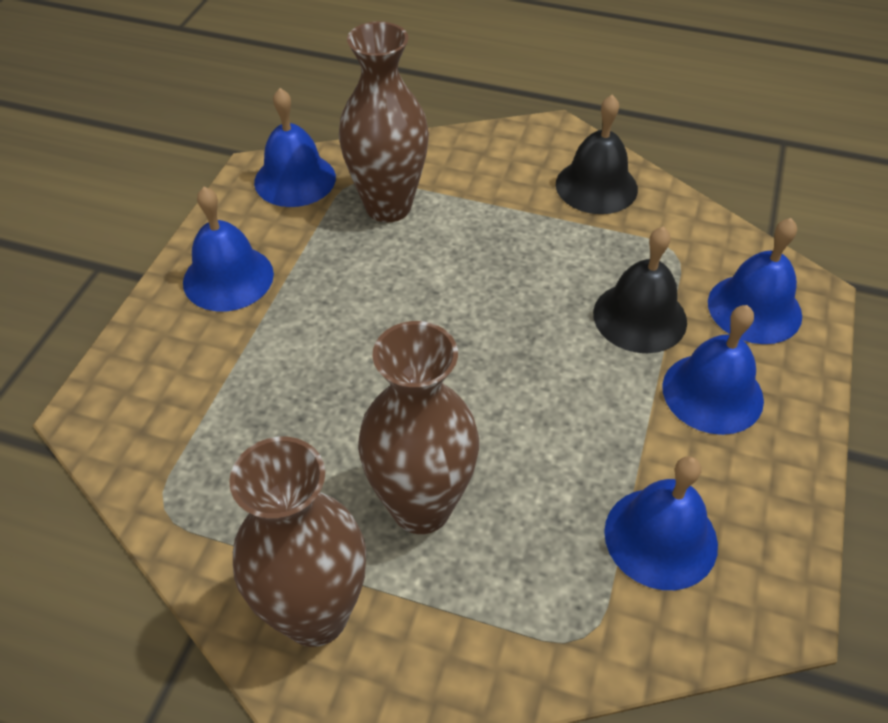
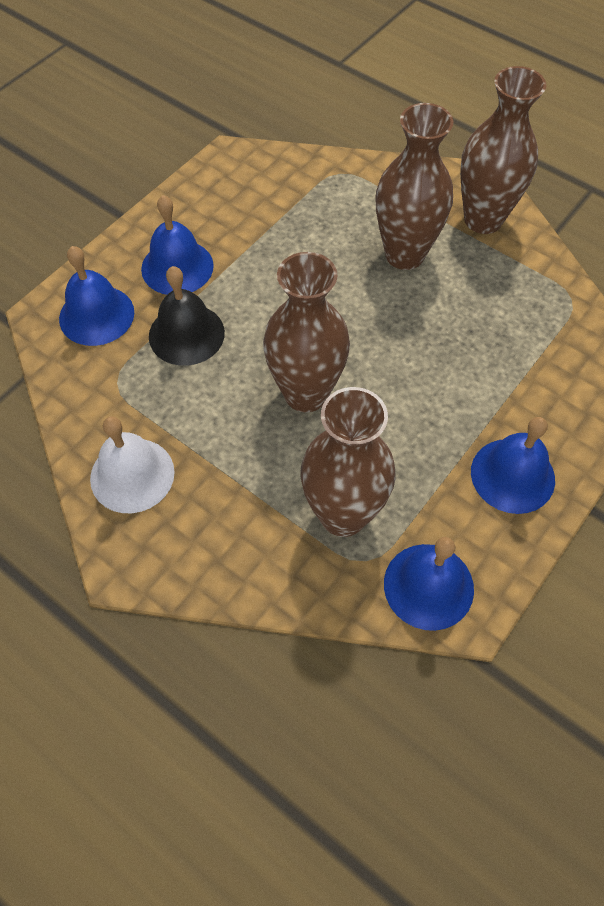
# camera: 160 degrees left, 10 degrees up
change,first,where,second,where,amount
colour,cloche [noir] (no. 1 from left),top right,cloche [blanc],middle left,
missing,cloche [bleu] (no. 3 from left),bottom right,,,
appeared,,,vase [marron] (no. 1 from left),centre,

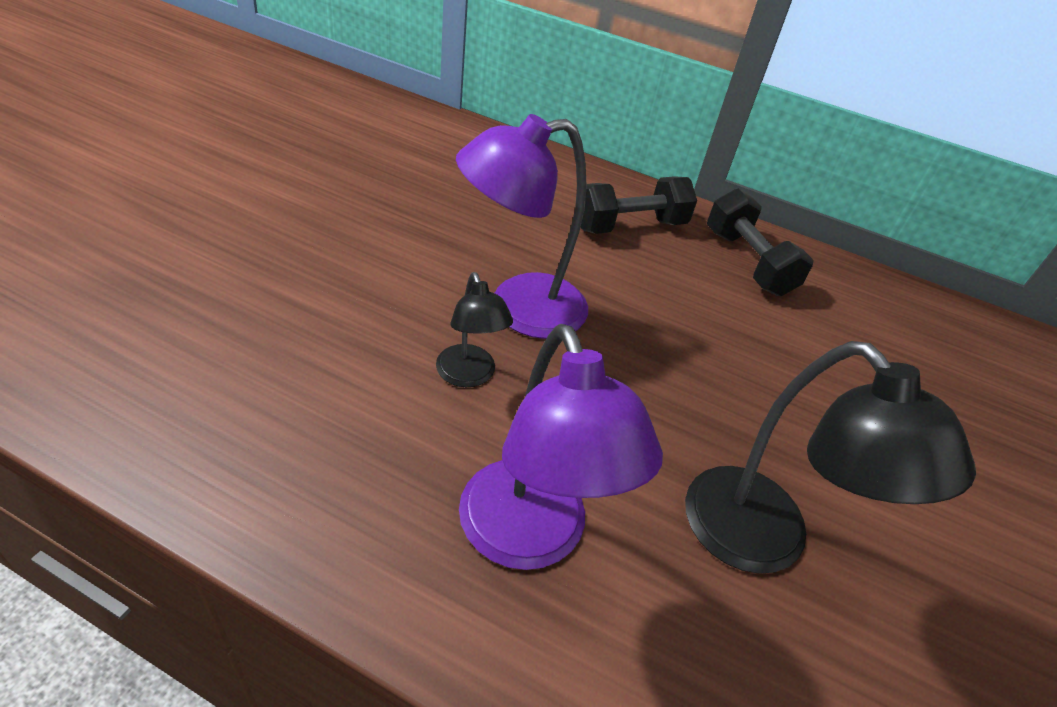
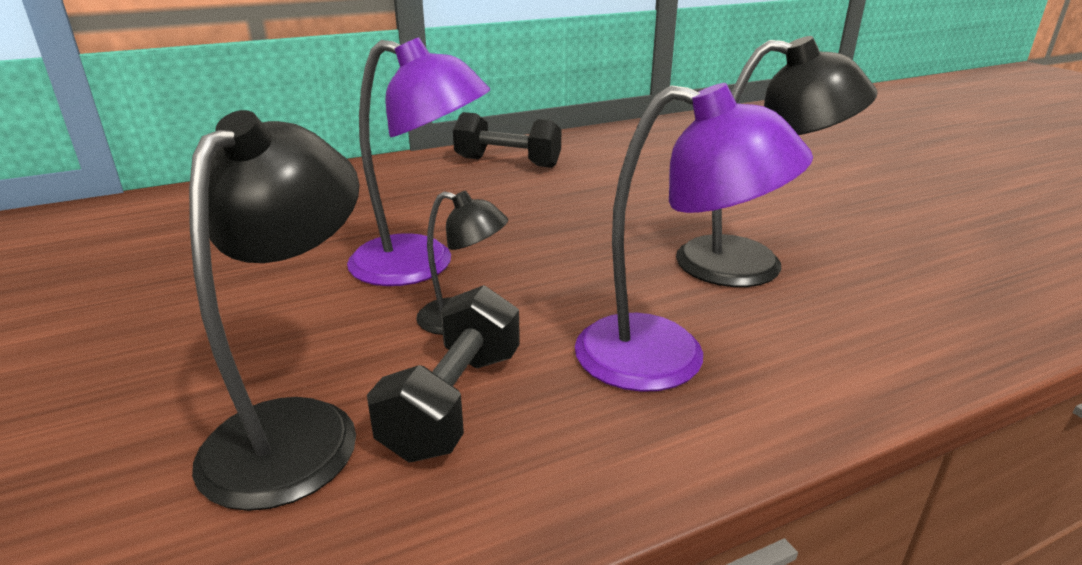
# camera: 45 degrees left, 15 degrees down
change,first,where,second,where,amount
spun,lampe [violet] (no. 1 from left),top centre,,top centre,90 degrees counterclockwise
relocated,haltère [noir] (no. 1 from left),top centre,,centre,
appeared,,,lampe [noir] (no. 1 from left),middle left,

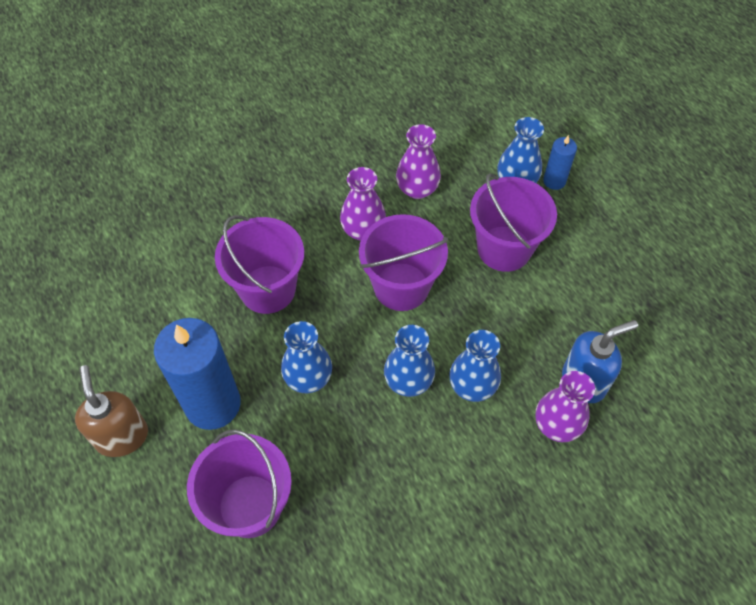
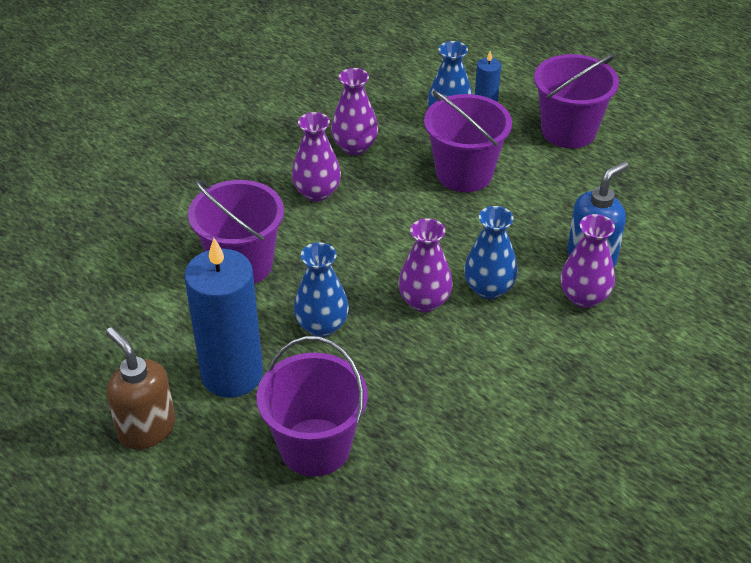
# camera: 20 degrees left, 15 degrees down
change,first,where,second,where,amount
relocated,seau [violet] (no. 3 from left in the first image),centre,seau [violet] (no. 4 from left),top right,
colour,vase [bleu] (no. 2 from left),centre,vase [violet] (no. 3 from left),centre,

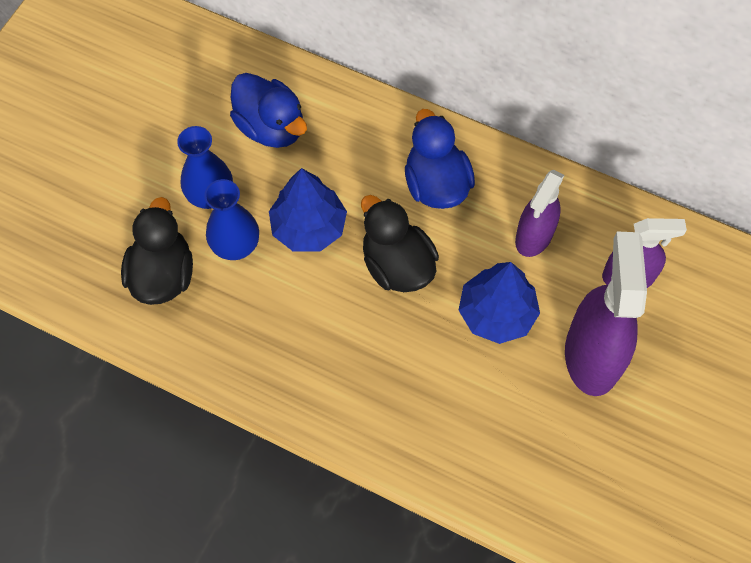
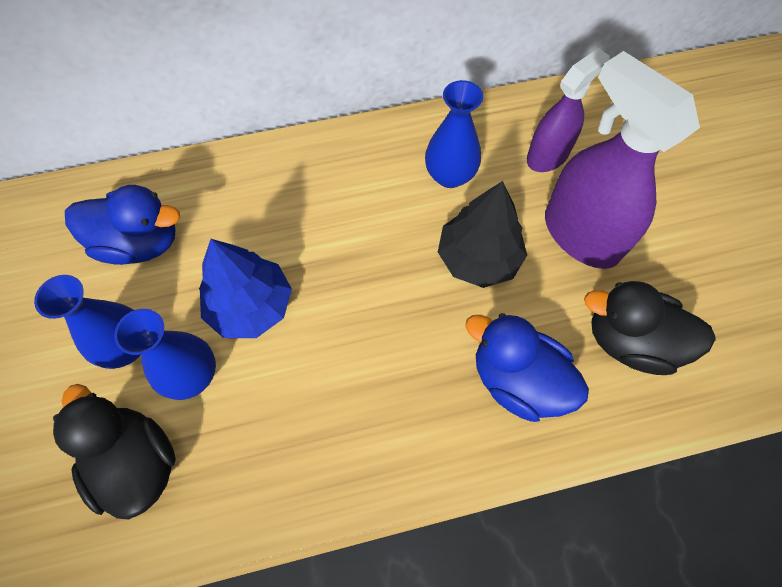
# camera: 40 degrees left, 0 degrees up
change,first,where,second,where,amount
relocated,canard [bleu] (no. 2 from left),top centre,,middle right,
exchanged,vaporisateur [violet] (no. 1 from left),middle right,vase [bleu] (no. 3 from left),top centre,
relocated,canard [noir] (no. 2 from left),centre,,middle right,
colour,arbre [bleu] (no. 2 from left),centre,arbre [noir],centre,

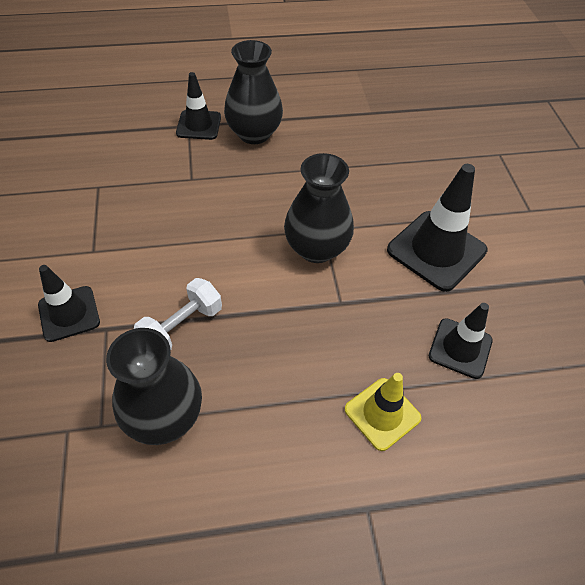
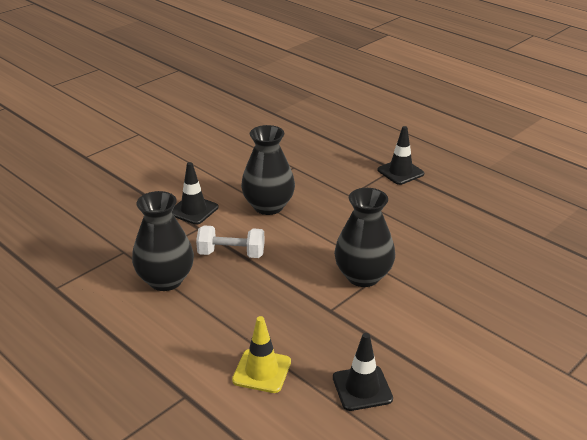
# camera: 55 degrees right, 20 degrees down
change,first,where,second,where,amount
relocated,vase [noir] (no. 2 from left),top centre,,centre,
missing,cône de chantier [noir] (no. 3 from left),middle right,,,

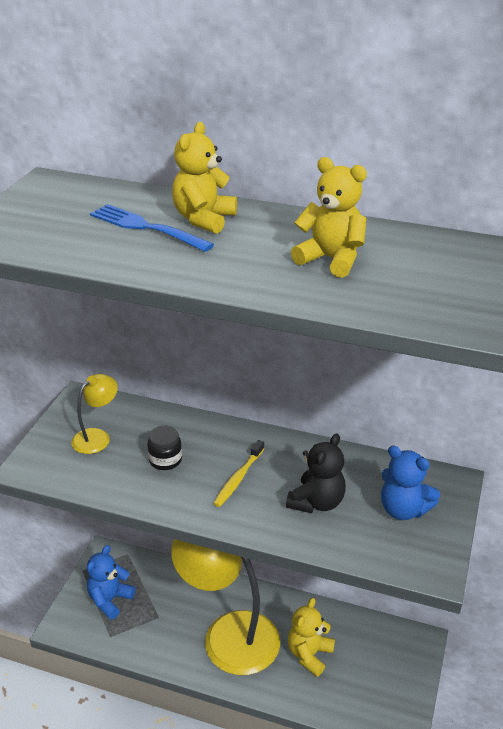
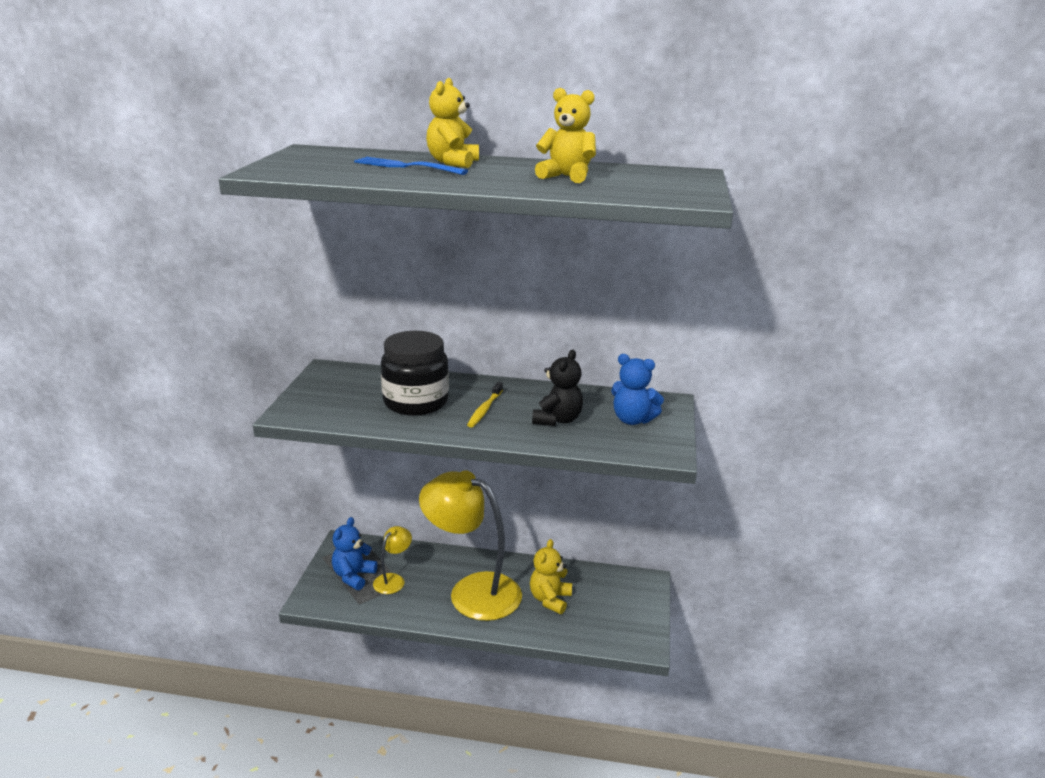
# camera: 10 degrees left, 10 degrees down
change,first,where,second,where,amount
relocated,lampe [jaune] (no. 1 from left),middle left,,bottom centre,
size,bocal [noir],middle left,,centre,x2.17

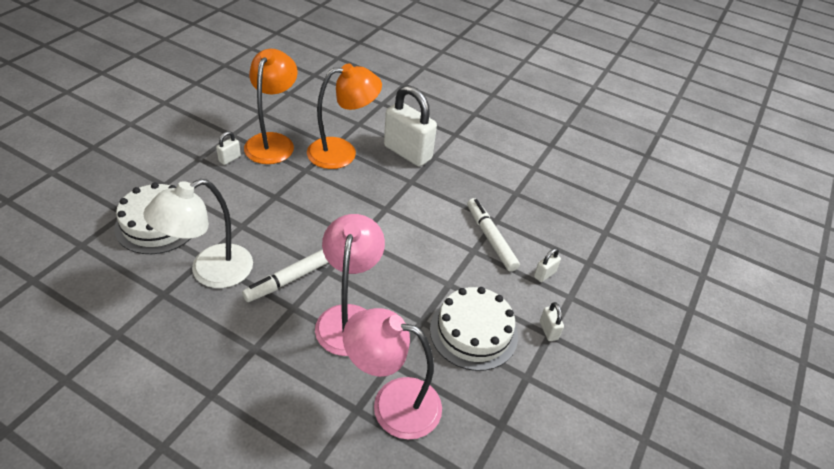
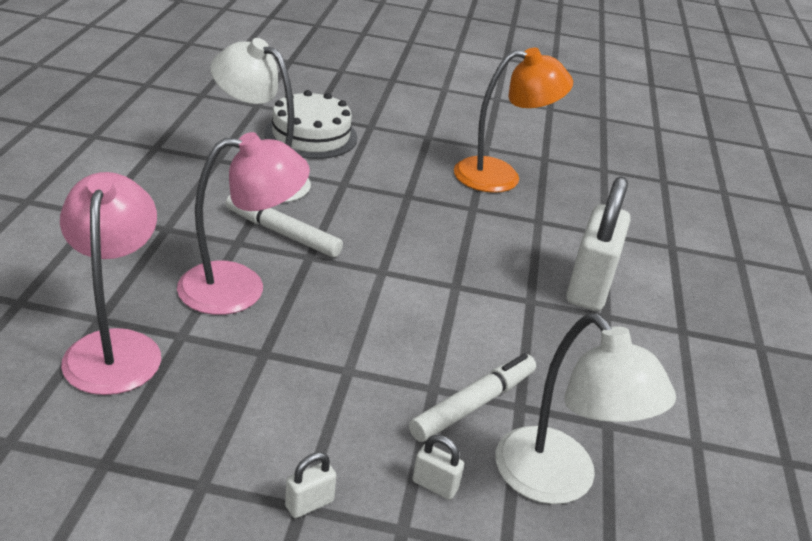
# camera: 70 degrees right, 10 degrees down
change,first,where,second,where,amount
missing,lampe [orange] (no. 2 from left),top centre,,,
missing,cadenas [blanc] (no. 1 from left),top left,,,
missing,gâteau [blanc] (no. 2 from left),bottom centre,,,
appeared,,,lampe [blanc] (no. 2 from left),bottom right,

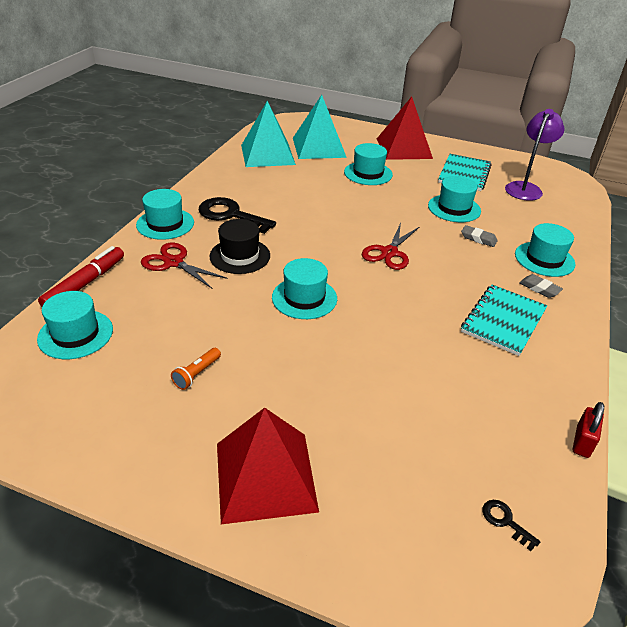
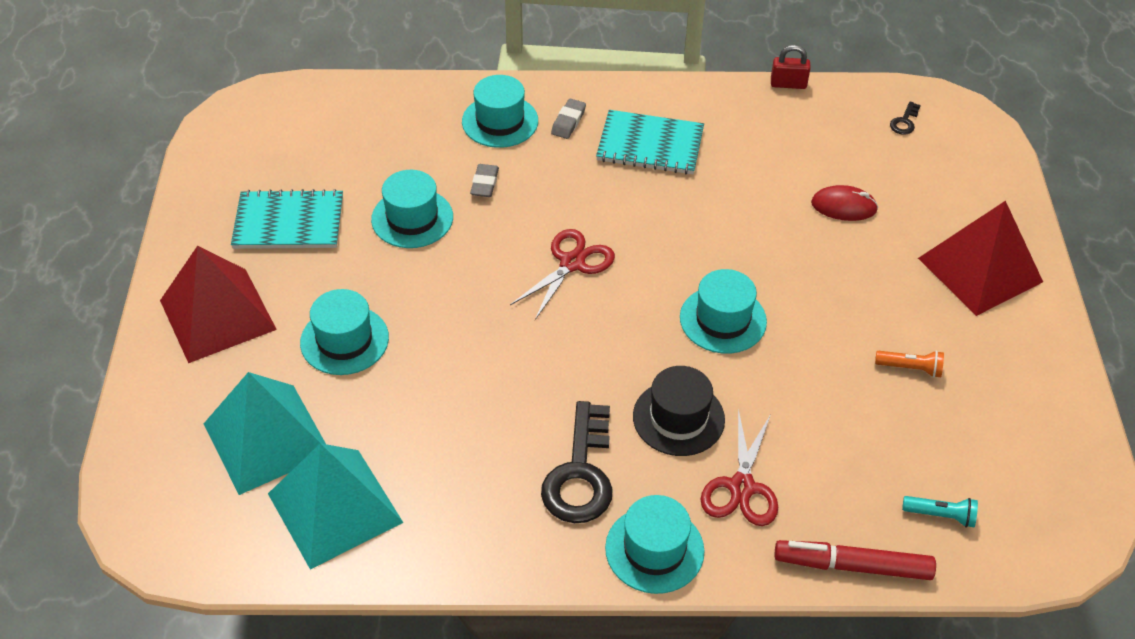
# camera: 110 degrees left, 10 degrees up
change,first,where,second,where,amount
missing,lampe [violet],top right,,,
spun,ciseaux [rouge] (no. 2 from left in the first image),centre,ciseaux [rouge] (no. 1 from left),centre,60 degrees counterclockwise
exchanged,chapeau [turquoise] (no. 1 from left),middle left,lampe de poche [turquoise],bottom right,
appeared,,,souris [rouge],top right,

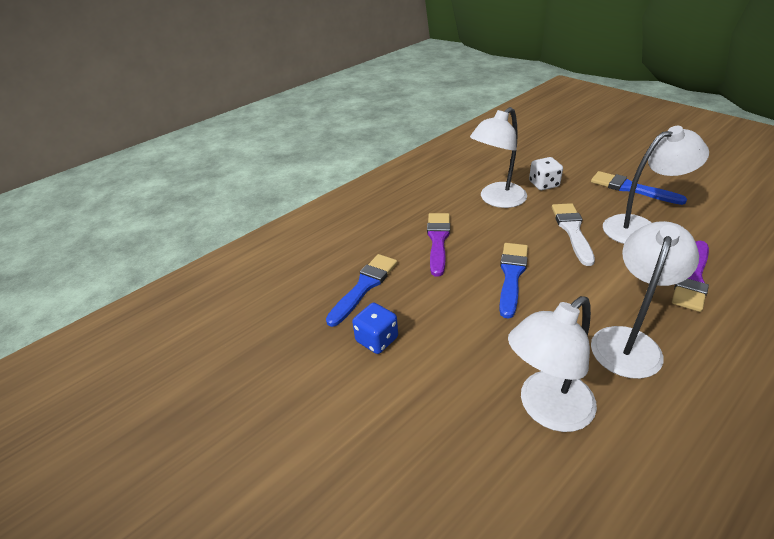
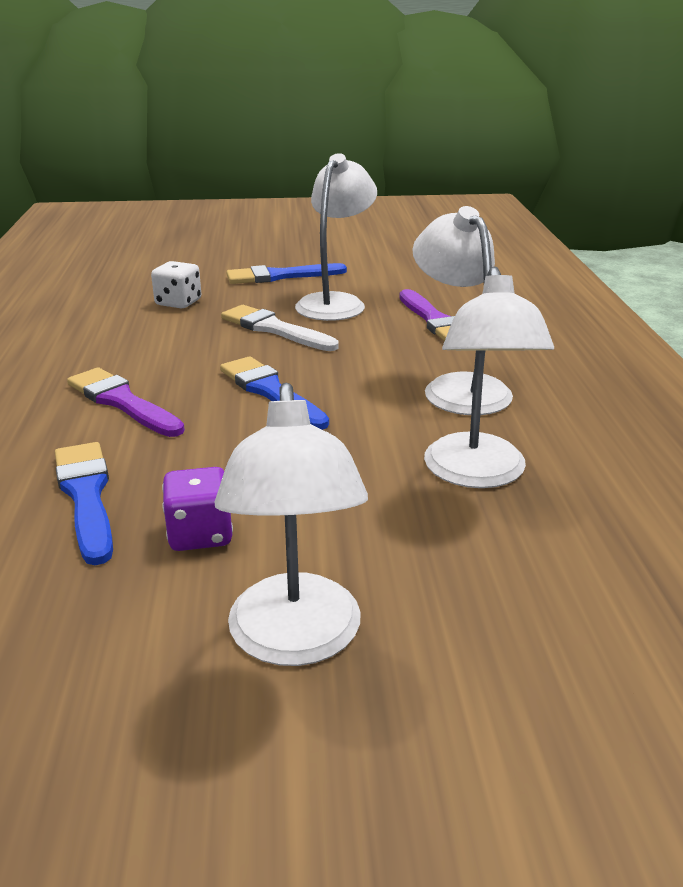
# camera: 55 degrees left, 10 degrees down
change,first,where,second,where,amount
relocated,lampe [blanc] (no. 1 from left),top centre,,centre,
colour,dé [bleu],centre,dé [violet],middle left,

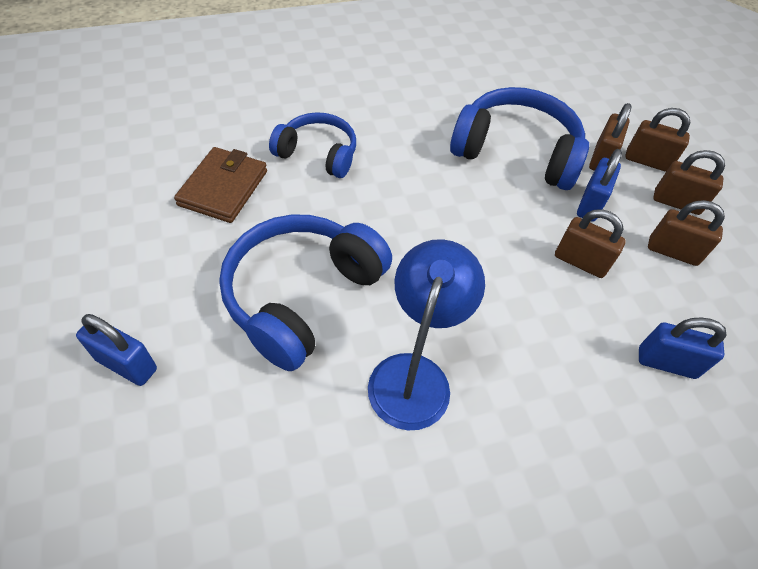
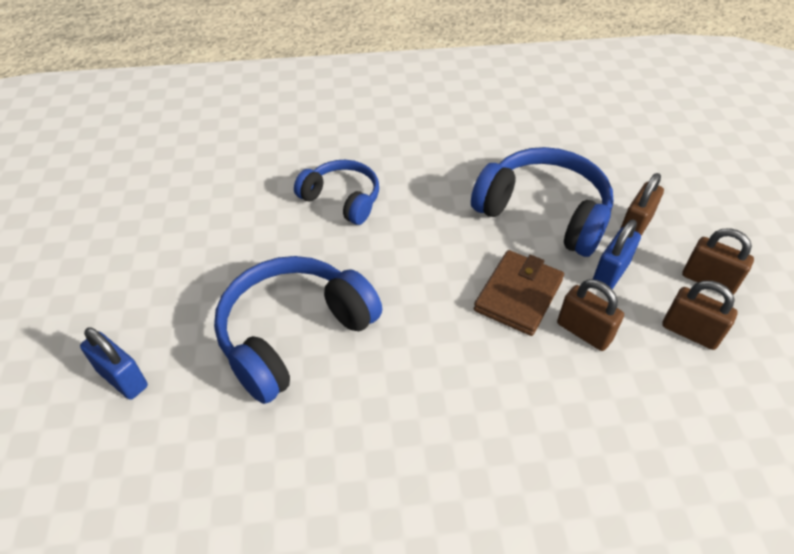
# camera: 15 degrees right, 5 degrees down
change,first,where,second,where,amount
missing,cadenas [marron] (no. 3 from left),top right,,,
relocated,portefeuille [marron],top left,,centre,
missing,lampe [bleu],centre,,,
missing,cadenas [bleu] (no. 3 from left),middle right,,,

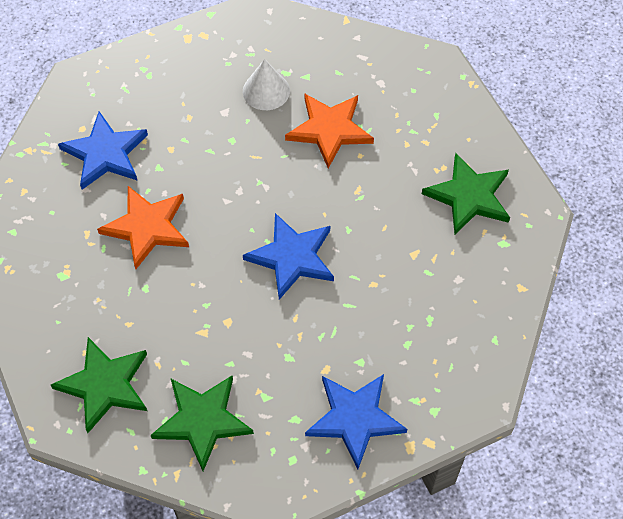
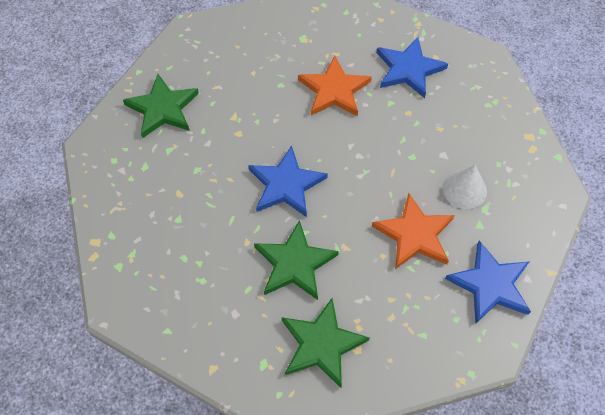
# camera: 100 degrees right, 0 degrees up
change,first,where,second,where,amount
relocated,étoile [vert] (no. 1 from left in the first image),bottom left,étoile [vert] (no. 2 from left),centre,
relocated,étoile [bleu] (no. 3 from left),bottom centre,,bottom right,

